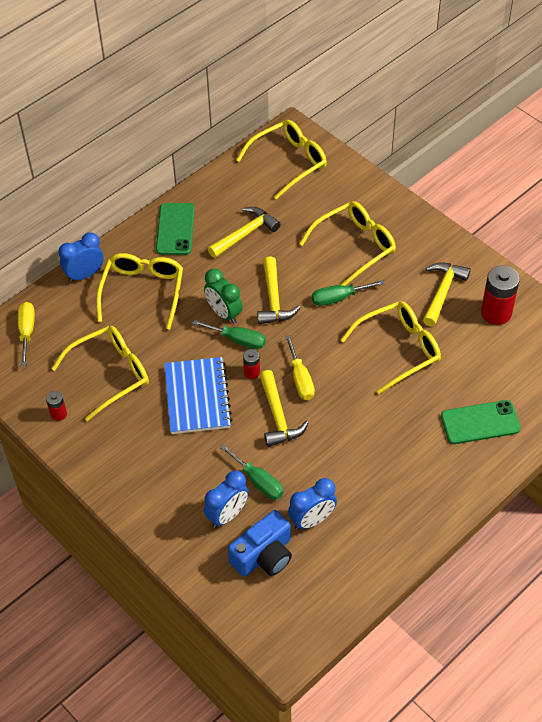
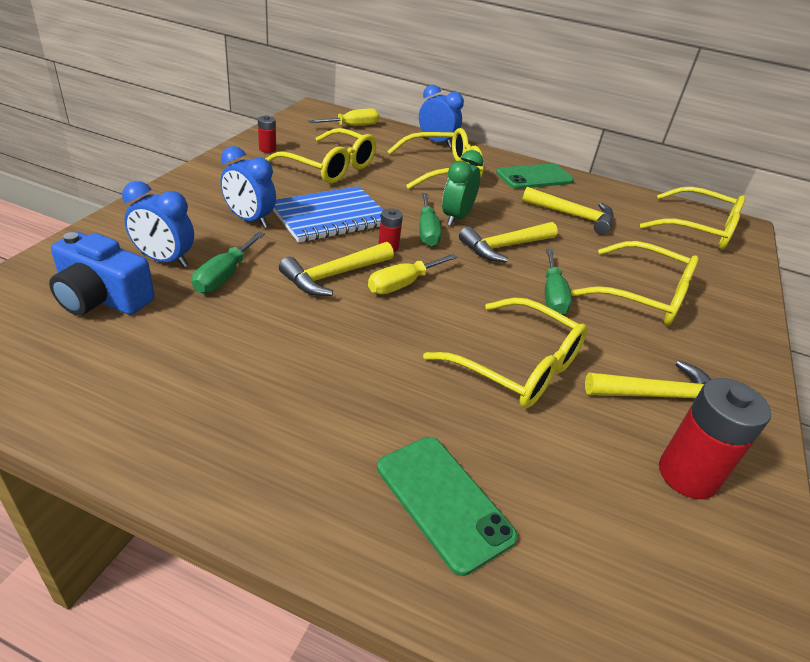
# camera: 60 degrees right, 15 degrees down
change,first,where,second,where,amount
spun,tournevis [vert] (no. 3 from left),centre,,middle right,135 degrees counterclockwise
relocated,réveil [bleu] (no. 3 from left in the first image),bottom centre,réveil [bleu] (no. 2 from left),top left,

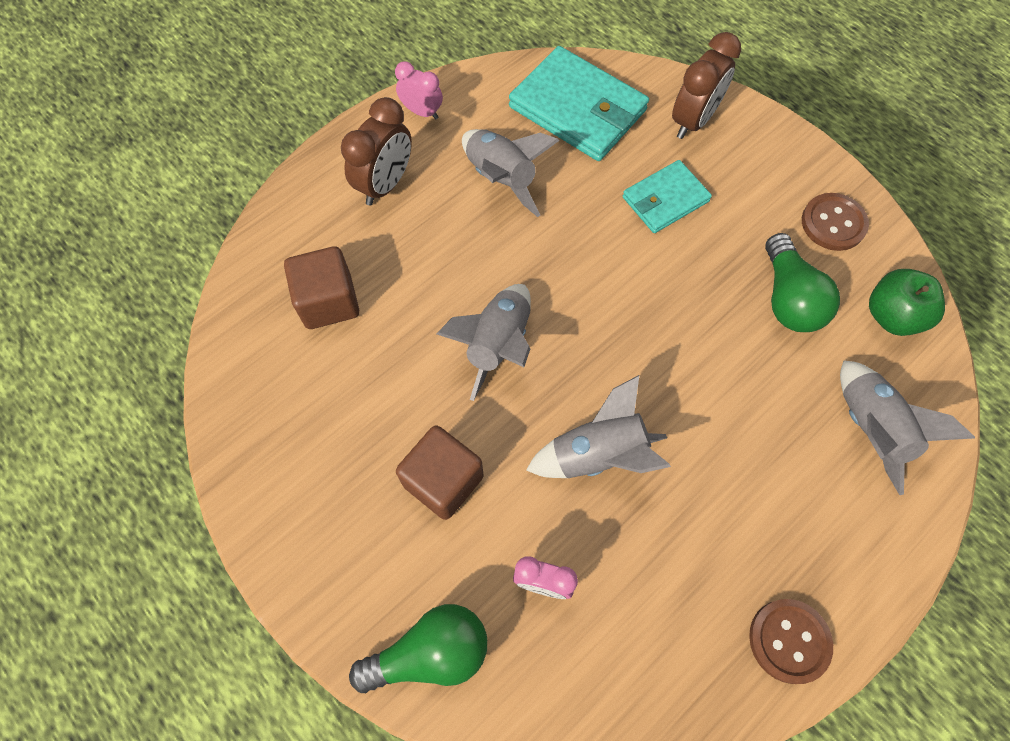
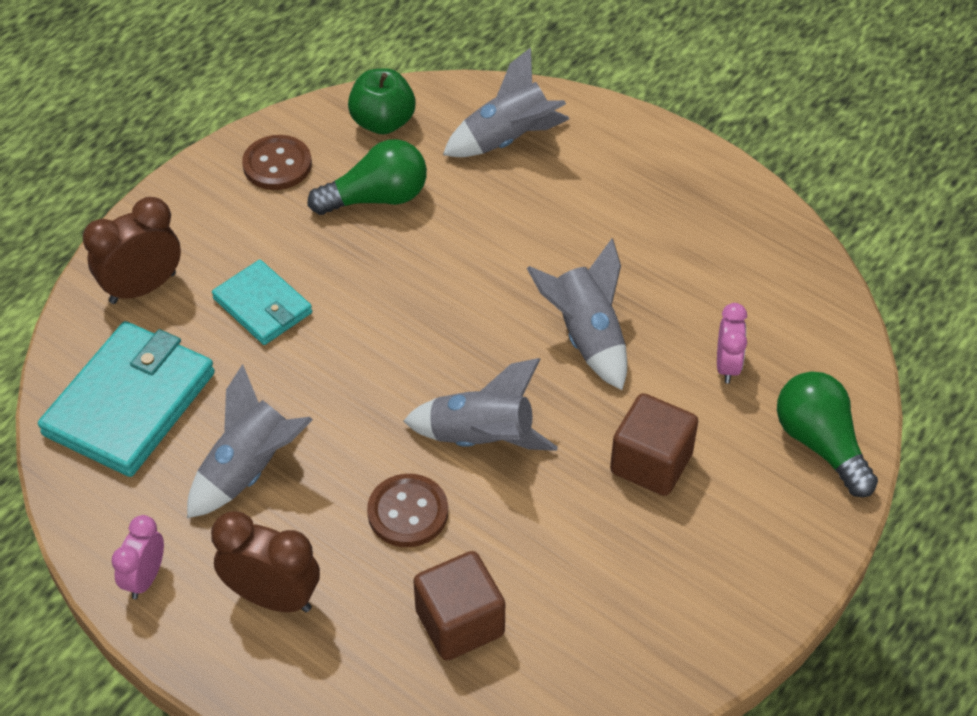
# camera: 100 degrees left, 15 degrees down
change,first,where,second,where,amount
spun,réveil [marron] (no. 2 from left in the first image),top right,réveil [marron] (no. 1 from left),middle left,60 degrees counterclockwise
relocated,bouton [marron] (no. 1 from left in the first image),bottom right,bouton [marron] (no. 2 from left),bottom centre,

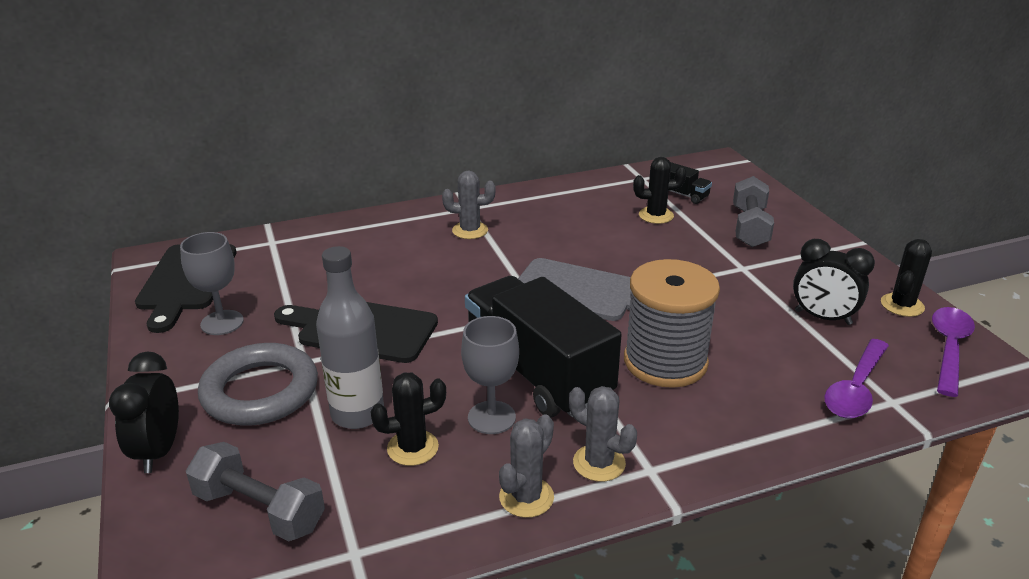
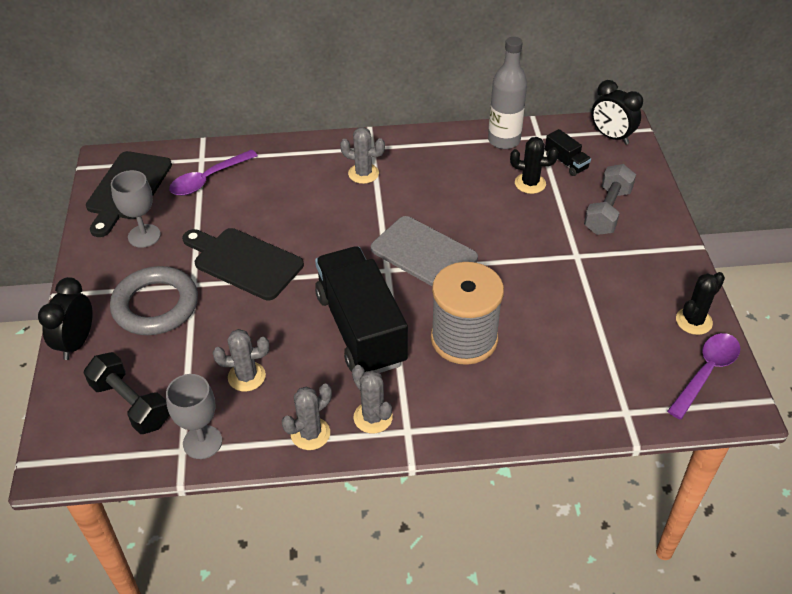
# camera: 15 degrees right, 15 degrees up
change,first,where,second,where,amount
relocated,réveil [noir] (no. 2 from left),middle right,,top right,
relocated,bouteille [gris],centre,,top centre,
relocated,verre à pied [gris] (no. 2 from left),centre,,bottom left,
relocated,cuillère [violet] (no. 1 from left),middle right,,top left,
colour,cactus [noir] (no. 1 from left),bottom centre,cactus [gris] (no. 1 from left),middle left,
colour,haltère [gris] (no. 1 from left),bottom left,haltère [noir],middle left,

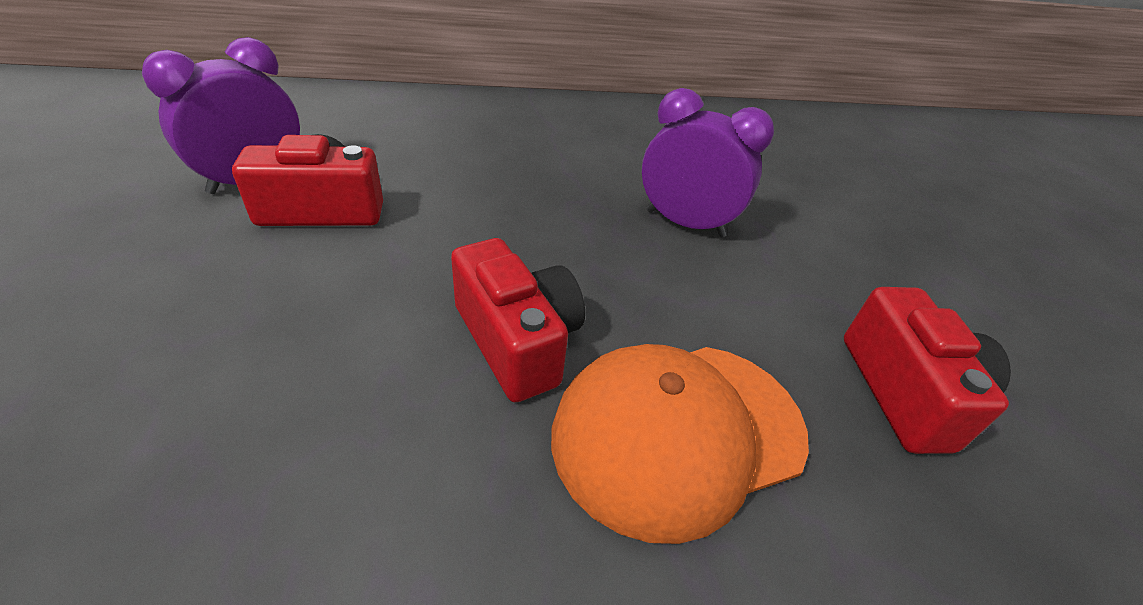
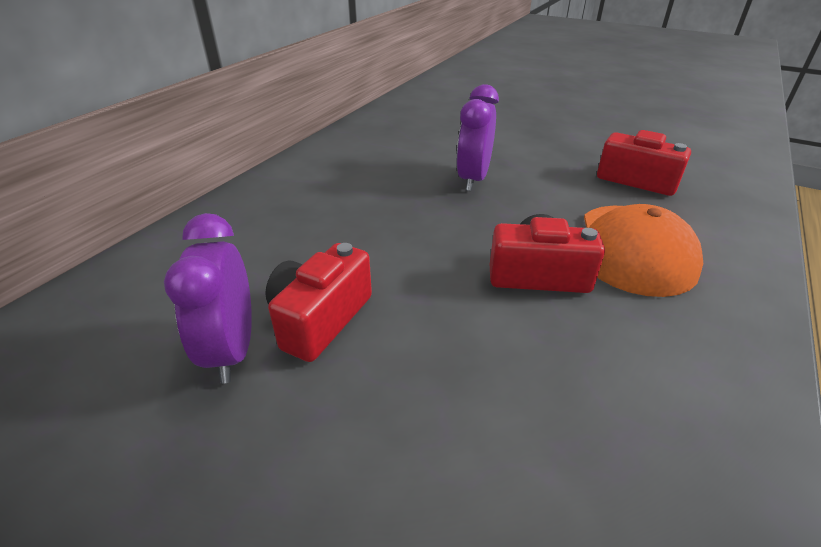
# camera: 50 degrees left, 5 degrees down
change,first,where,second,where,amount
spun,réveil [violet] (no. 2 from left),top centre,,top centre,45 degrees counterclockwise

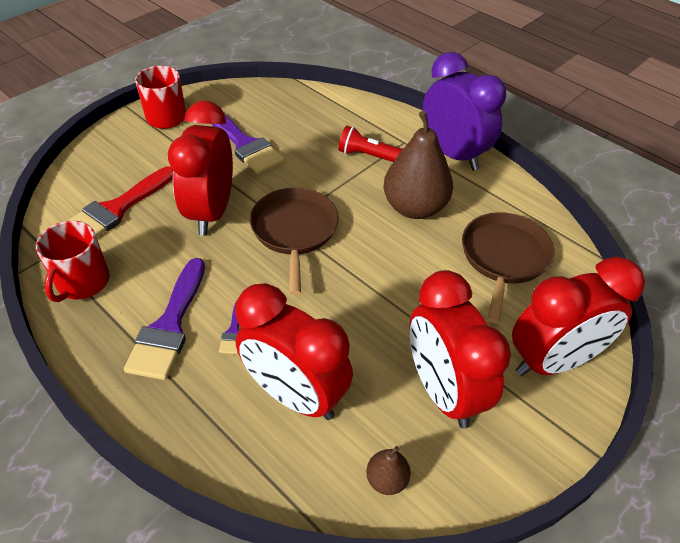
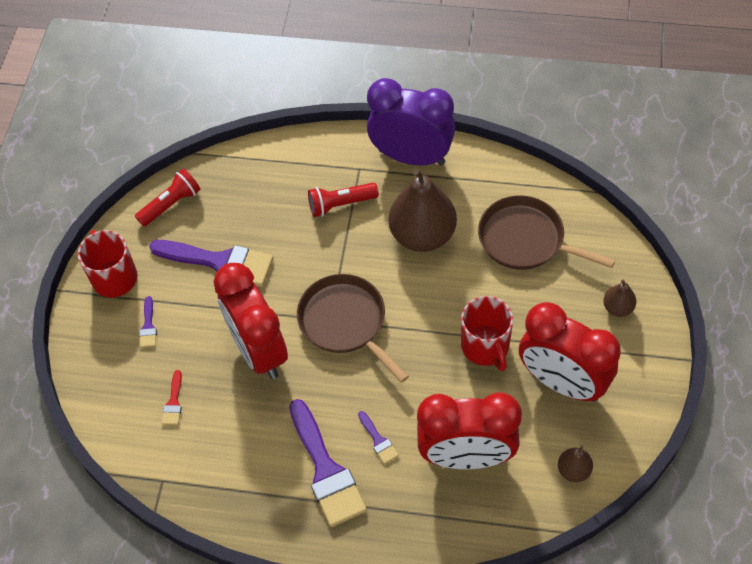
# camera: 30 degrees left, 10 degrees up
change,first,where,second,where,amount
size,pinceau [rouge],middle left,,bottom left,x0.44
spun,poêle [marron] (no. 2 from left),middle right,,middle right,45 degrees counterclockwise
relocated,tasse [rouge] (no. 1 from left in the first image),middle left,tasse [rouge] (no. 2 from left),centre,
exchanged,réveil [rouge] (no. 4 from left),middle right,poire [marron] (no. 3 from left),middle right,
appeared,,,lampe de poche [rouge] (no. 1 from left),middle left,
appeared,,,pinceau [violet] (no. 1 from left),middle left,

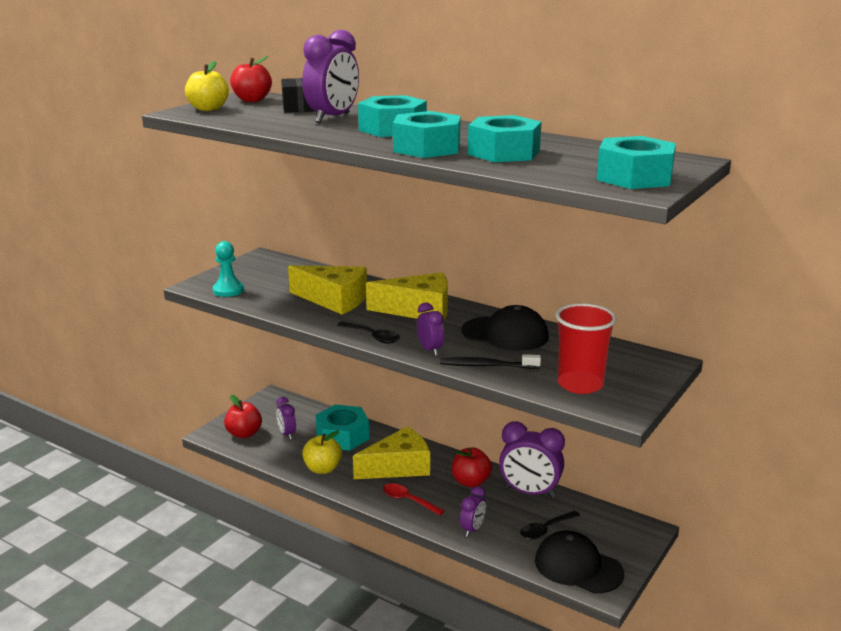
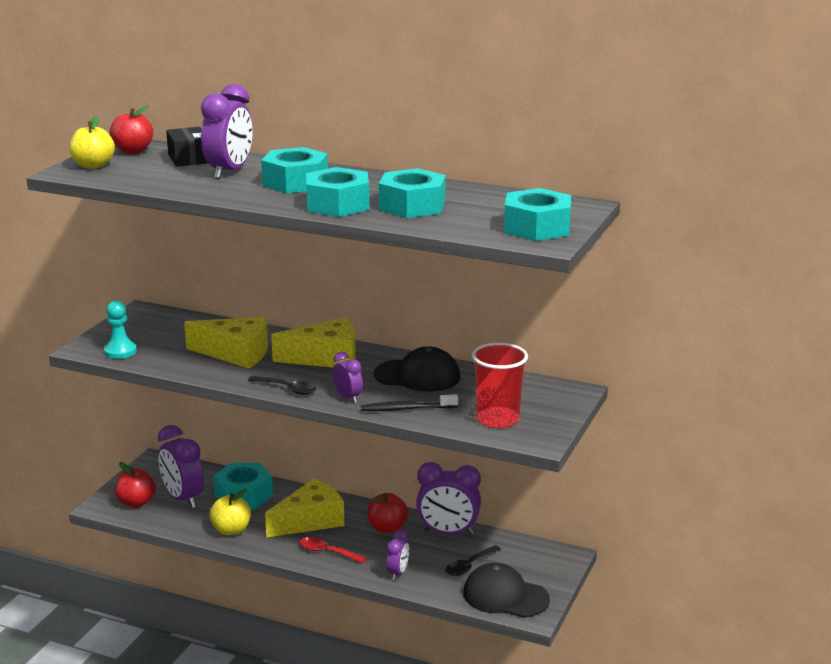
# camera: 10 degrees left, 0 degrees up
change,first,where,second,where,amount
size,réveil [violet] (no. 1 from left),centre,,bottom left,x1.85

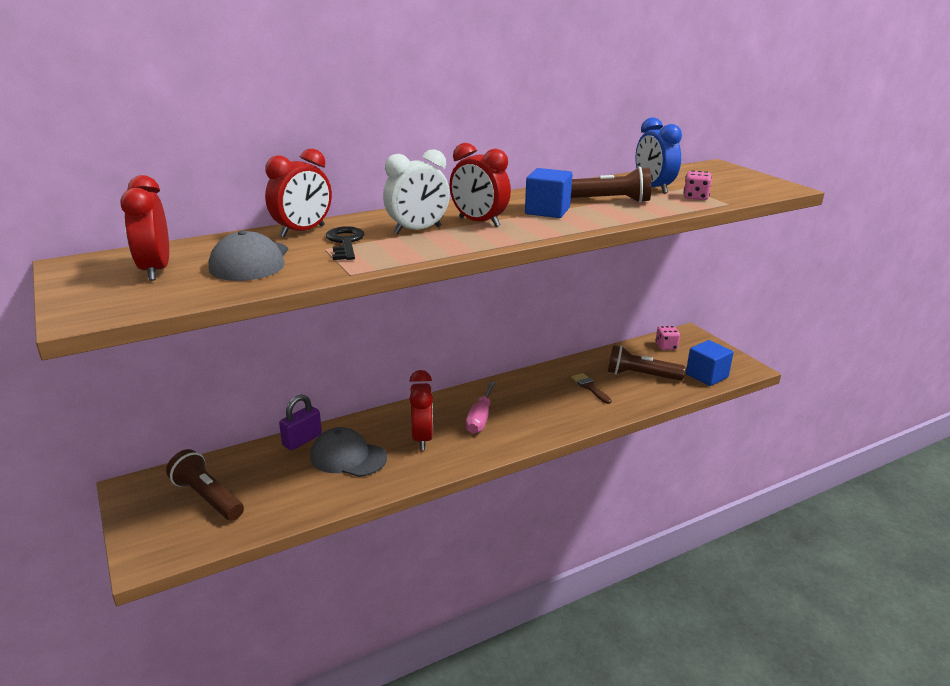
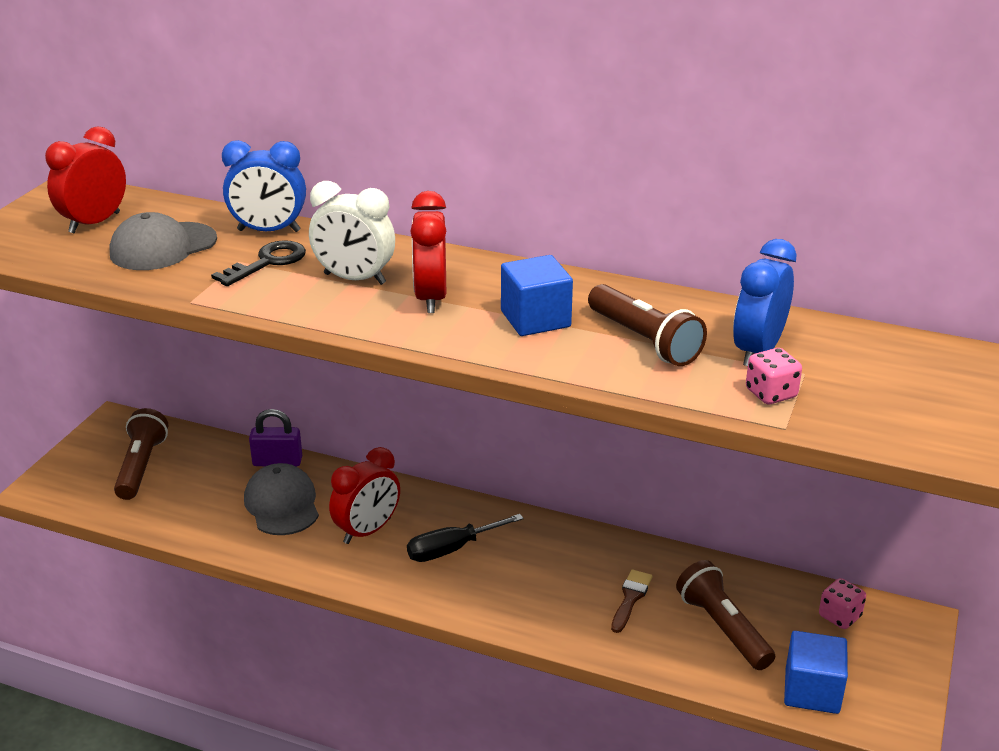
# camera: 50 degrees right, 5 degrees up
change,first,where,second,where,amount
colour,réveil [rouge] (no. 2 from left),top left,réveil [bleu] (no. 1 from left),top left,
colour,tournevis [rose],centre,tournevis [noir],bottom centre,

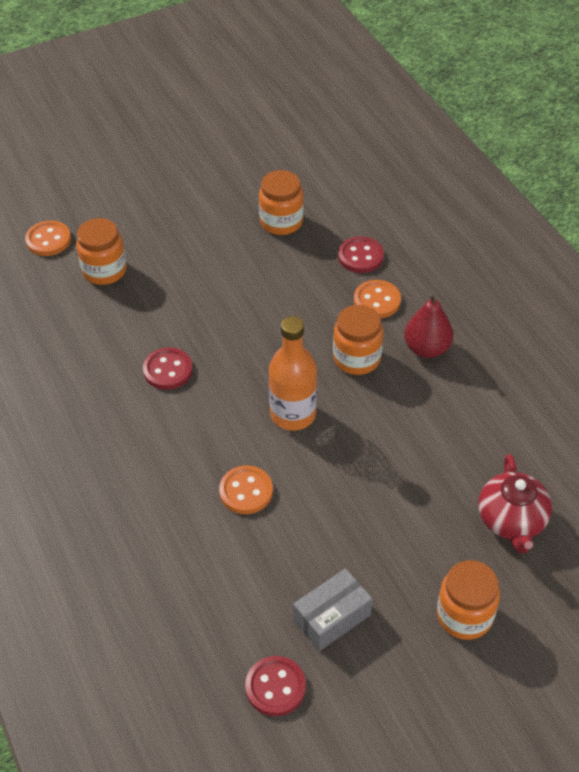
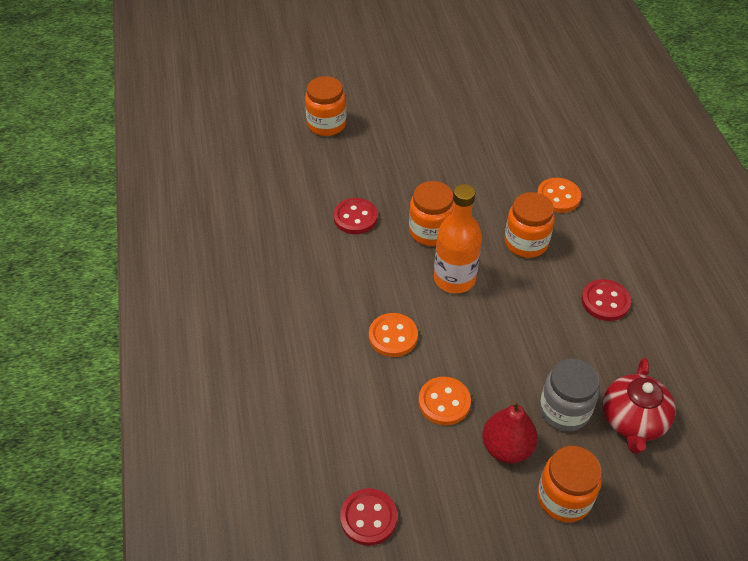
# camera: 15 degrees right, 0 degrees up
change,first,where,second,where,amount
relocated,bocal [orange] (no. 2 from left),top centre,,centre,
relocated,bouton [orange] (no. 1 from left in the first image),top left,bouton [orange] (no. 2 from left),bottom centre,
relocated,bouton [rouge] (no. 3 from left),top centre,,middle right,
relocated,poire [rouge],middle right,,bottom right,
missing,boîte [gris],bottom centre,,,
appeared,,,bocal [gris],bottom right,

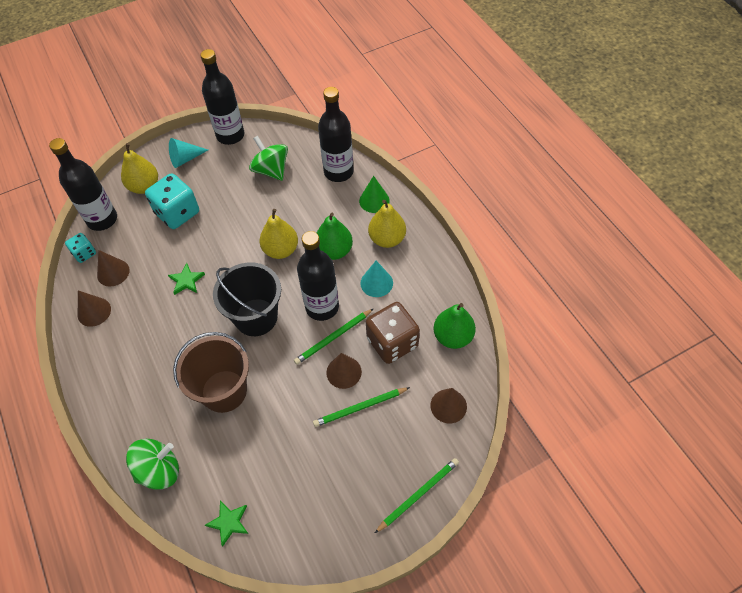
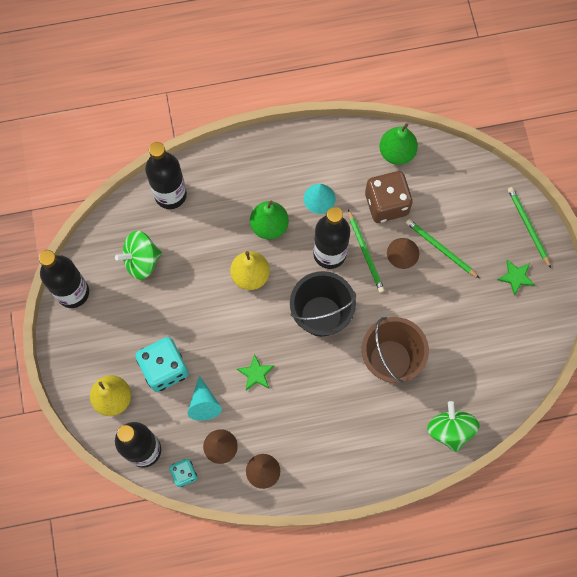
# camera: 75 degrees left, 15 degrees up
change,first,where,second,where,amount
relocated,cône [turquoise] (no. 1 from left),top left,,bottom centre,
missing,cône [vert],top centre,,,
missing,poire [jaune] (no. 3 from left),centre,,,
spun,crayon [vert] (no. 2 from left),bottom centre,,middle right,135 degrees clockwise
missing,cône [marron] (no. 4 from left),bottom centre,,,
relocated,étoile [vert] (no. 2 from left),bottom left,,middle right,

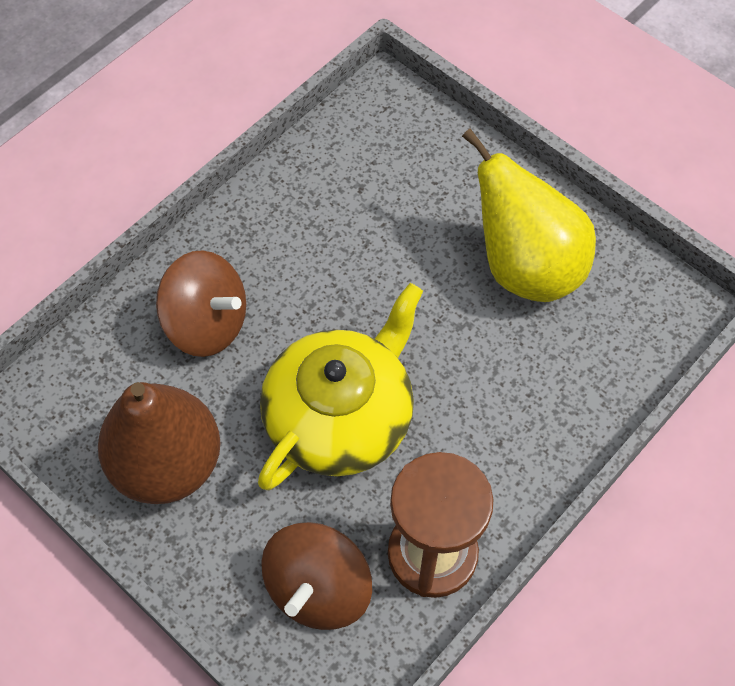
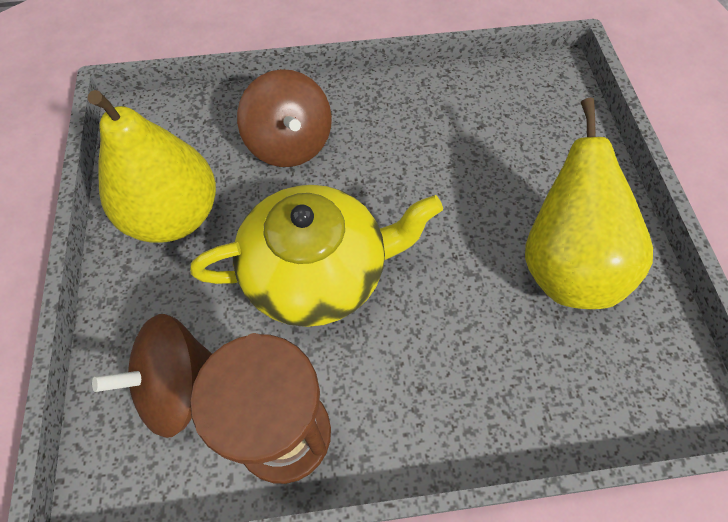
# camera: 40 degrees right, 0 degrees up
change,first,where,second,where,amount
colour,poire [marron],middle left,poire [jaune] (no. 1 from left),top left,

